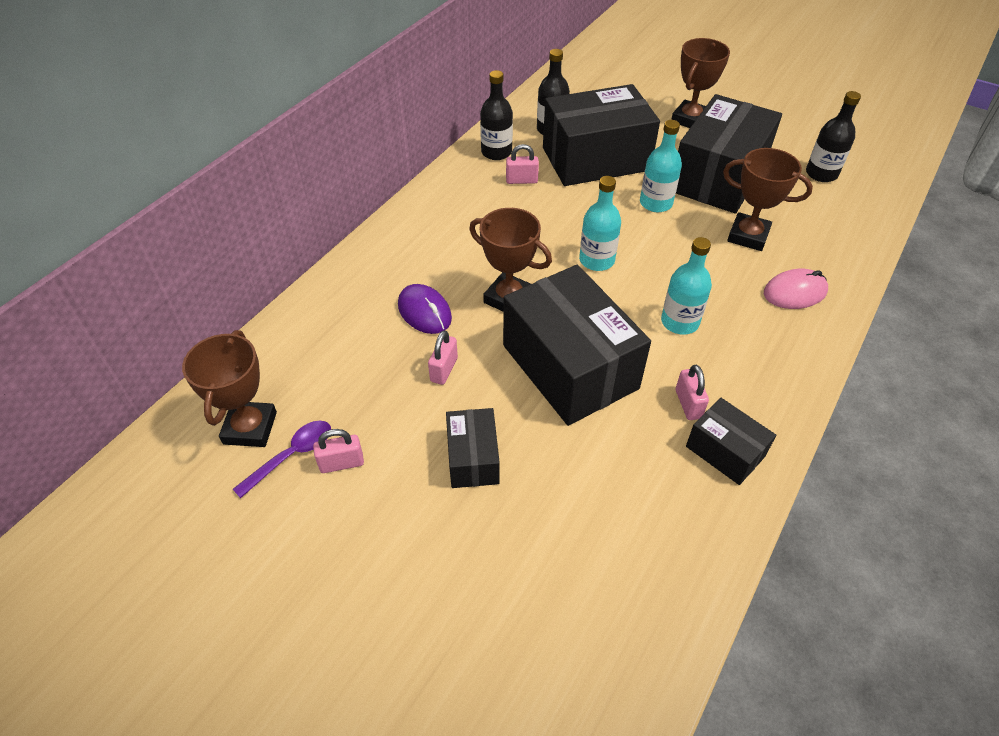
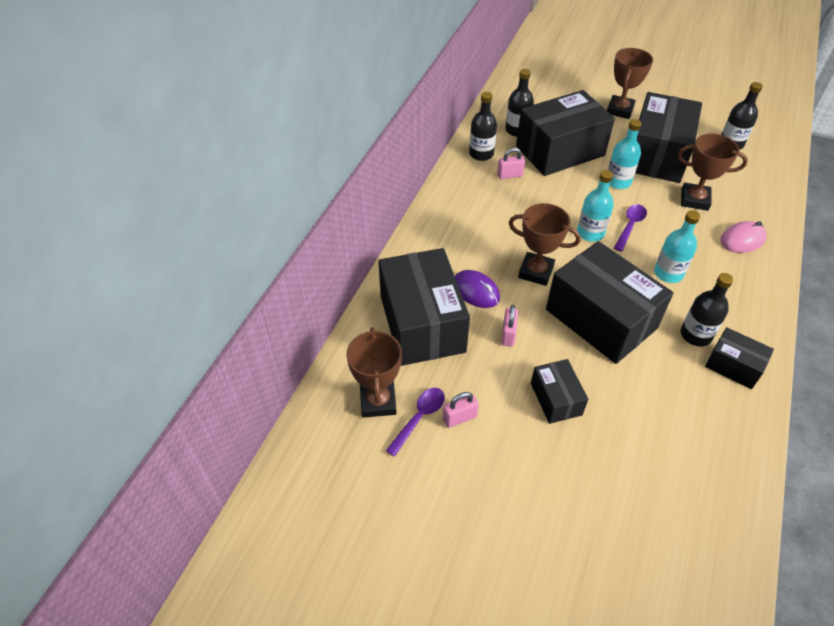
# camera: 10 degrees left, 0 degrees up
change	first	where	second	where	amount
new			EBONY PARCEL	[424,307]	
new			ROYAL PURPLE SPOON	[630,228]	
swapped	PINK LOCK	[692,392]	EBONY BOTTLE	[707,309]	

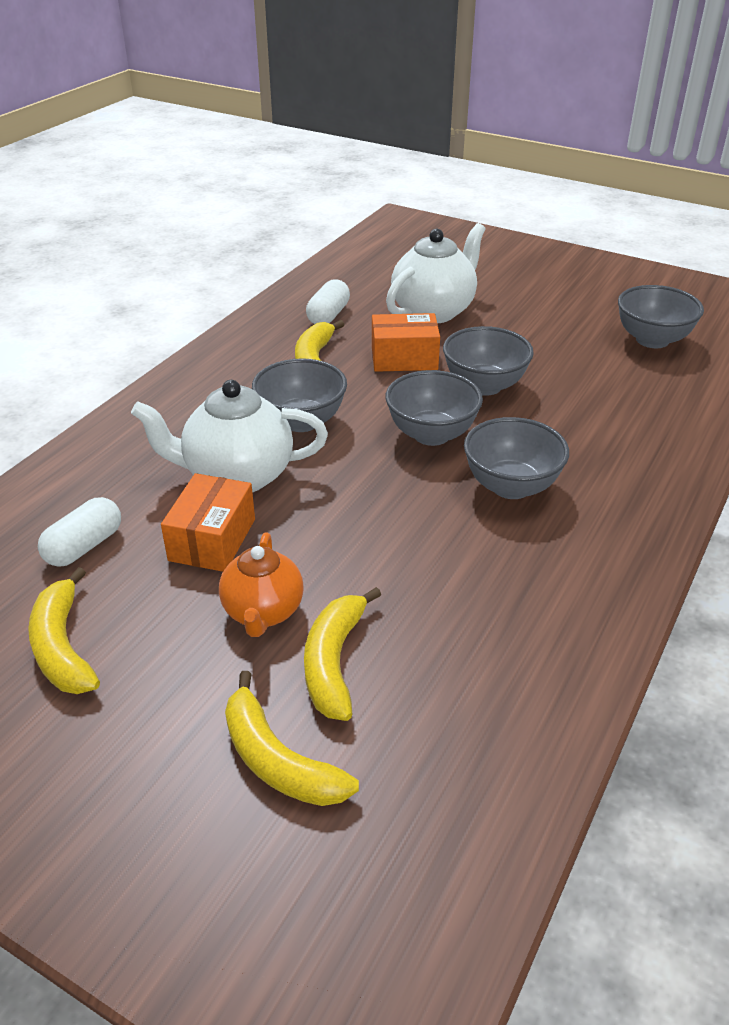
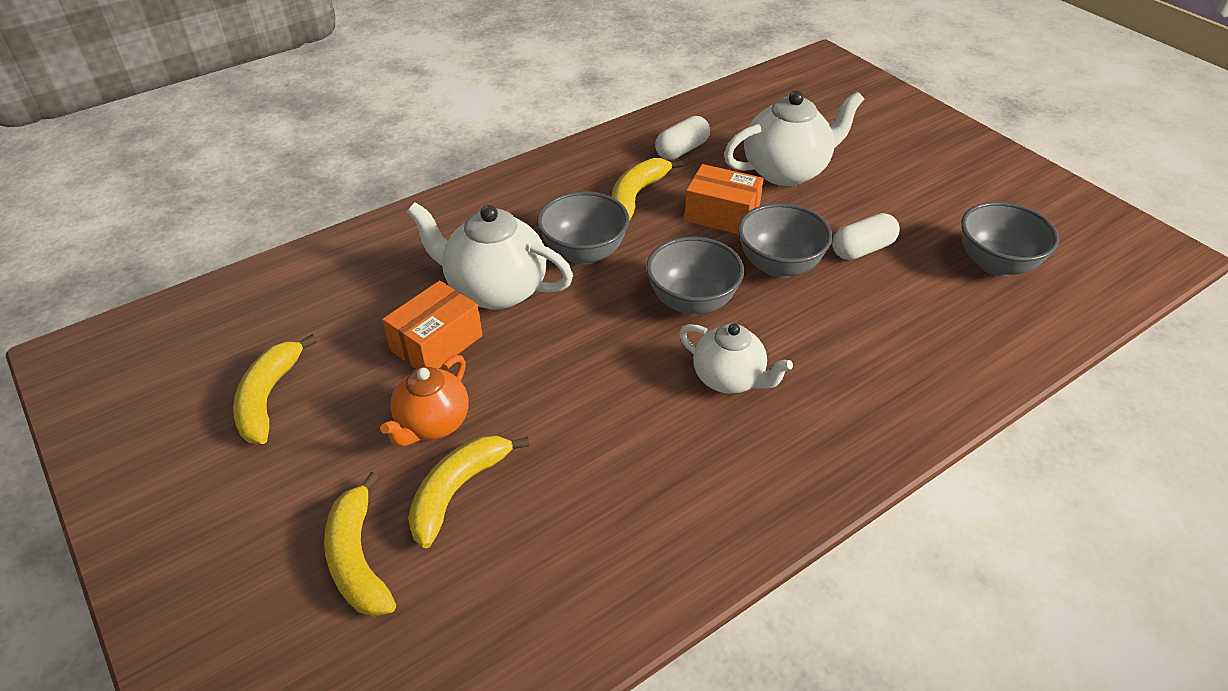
# camera: 25 degrees right, 5 degrees up
change	first	where	second	where	amount
shifted	WHITE CAPSULE	[79,532]		[866,236]	
swapped	GREY DEEP DISH	[516,458]	WHITE CHINA TEAPOT	[736,358]	

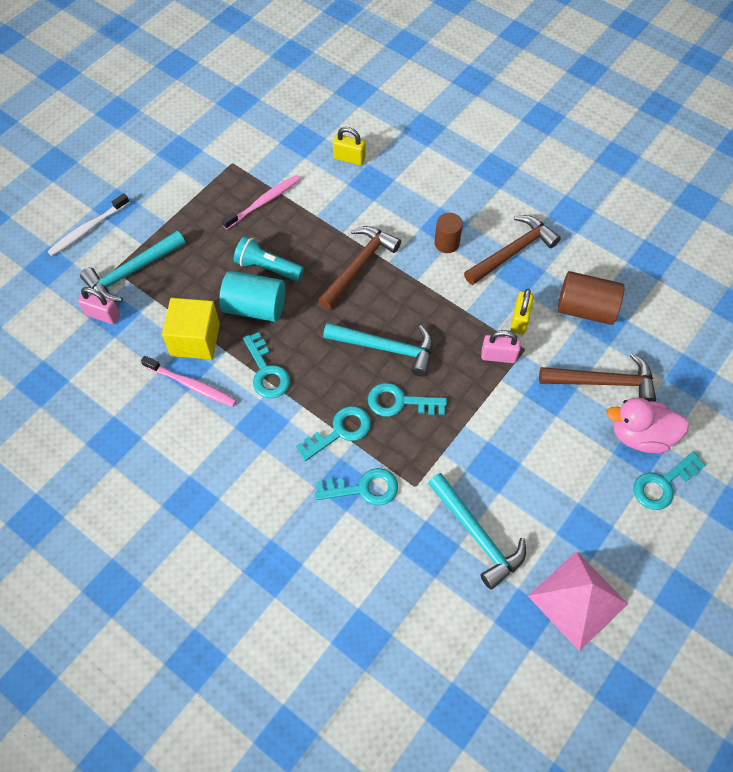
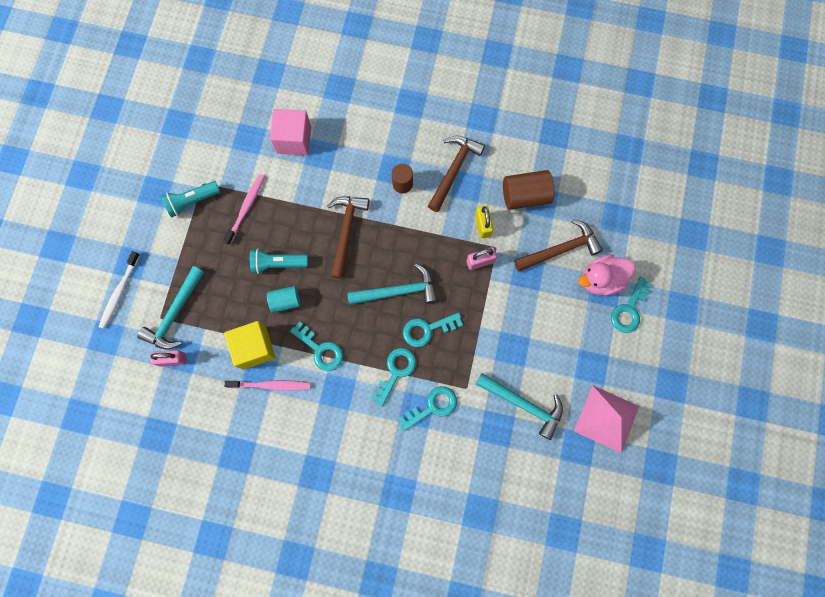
# camera: 25 degrees left, 15 degrees up
change	first	where	second	where	amount
new			TURQUOISE POCKET TORCH	[191,199]	
swapped	BRIGHT YELLOW LOCK	[349,146]	PINK CUBE	[290,132]	
scaled	TURQUOISE CYLINDER	[252,296]		[283,299]	x0.63

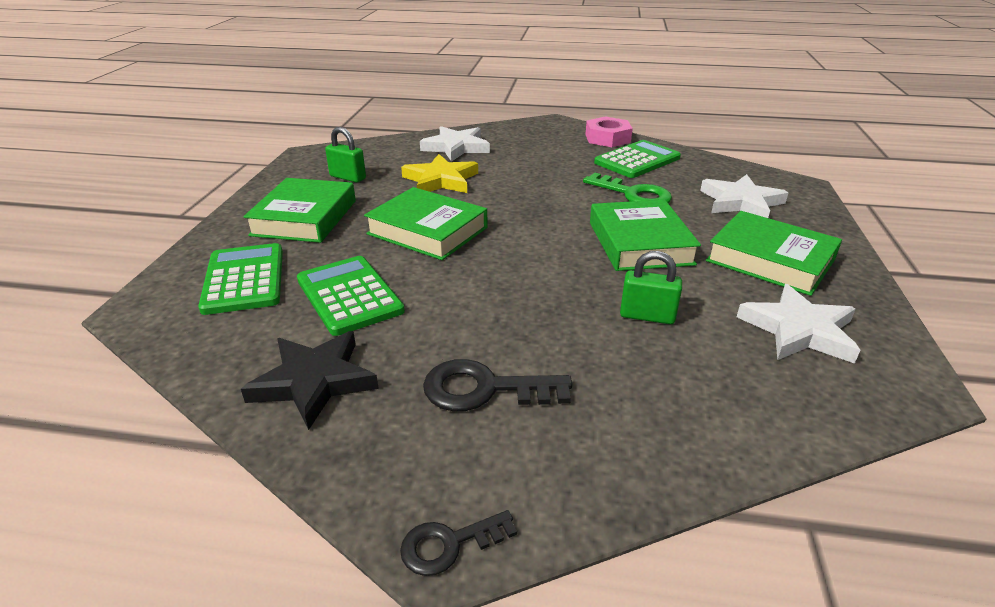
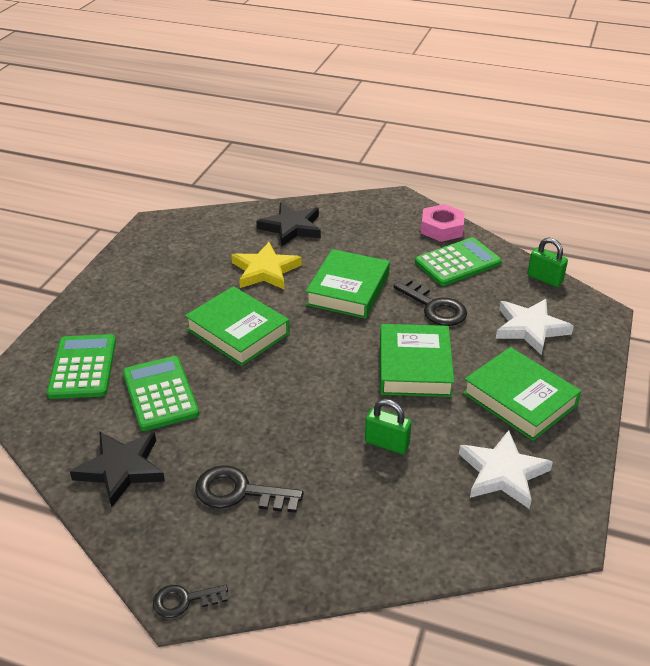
# camera: 10 degrees right, 5 degrees up
change	first	where	second	where	amount
shifted	GREEN HARDCOVER	[299,210]		[348,284]	
shifted	GREEN LOCK	[345,155]		[547,262]	
repainted	WHITE STAR SHAPE	[455,144]	EBONY STAR SHAPE	[288,224]	
repainted	GREEN DOOR KEY	[627,188]	EBONY DOOR KEY	[430,301]	

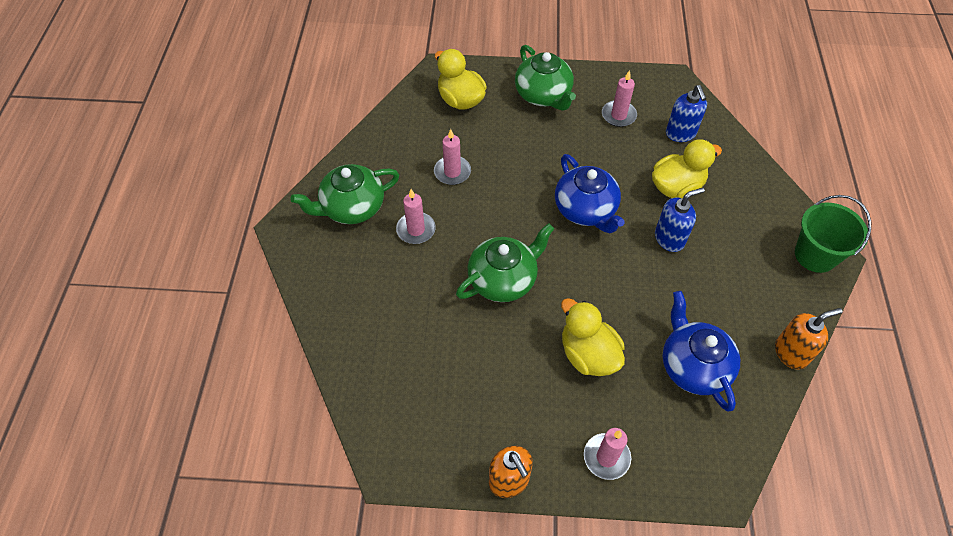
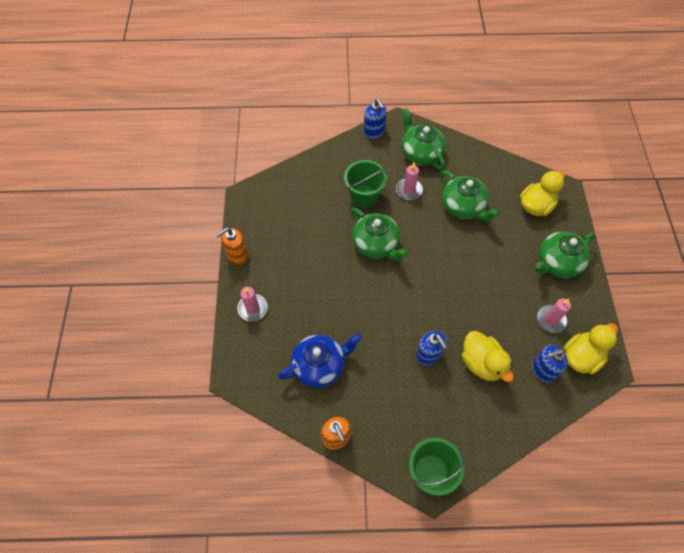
# camera: 85 degrees right, 5 degrees up
change	first	where	second	where	amount
gone	COBALT CHINA TEAPOT	[590,193]			
new			GREEN SAND BUCKET	[365,184]	
new			COBALT PUMP BOTTLE	[375,118]	
shifted	BRIGHT YELLOW DUCK	[593,337]		[591,348]	
swapped	PINK CANDLE	[452,157]	GREEN CHINA TEAPOT	[470,195]	

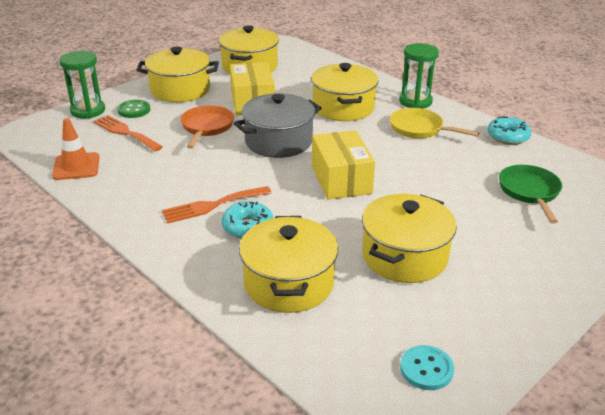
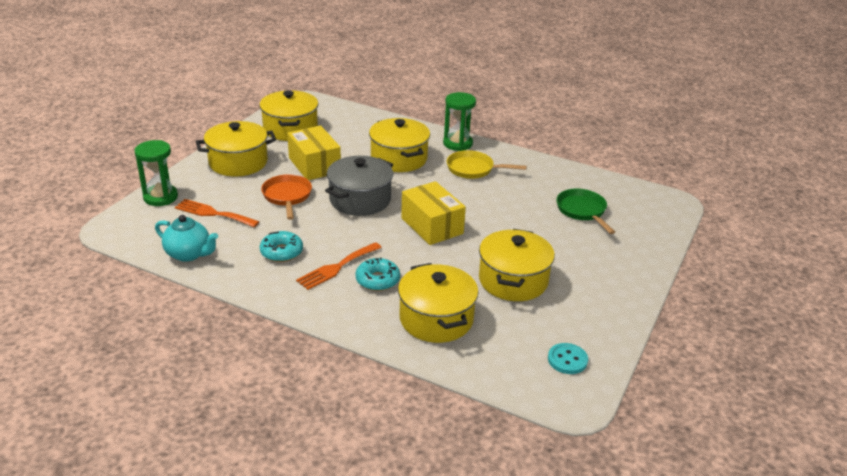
# camera: 20 degrees left, 0 degrees up
change	first	where	second	where	amount
gone	GREEN SHIRT BUTTON	[133,109]			
shifted	TURQUOISE DOUGHNUT	[509,130]		[281,246]	
swapped	ORANGE-COLOURED SAFETY CONE	[75,149]	TURQUOISE CHINA TEAPOT	[186,238]	

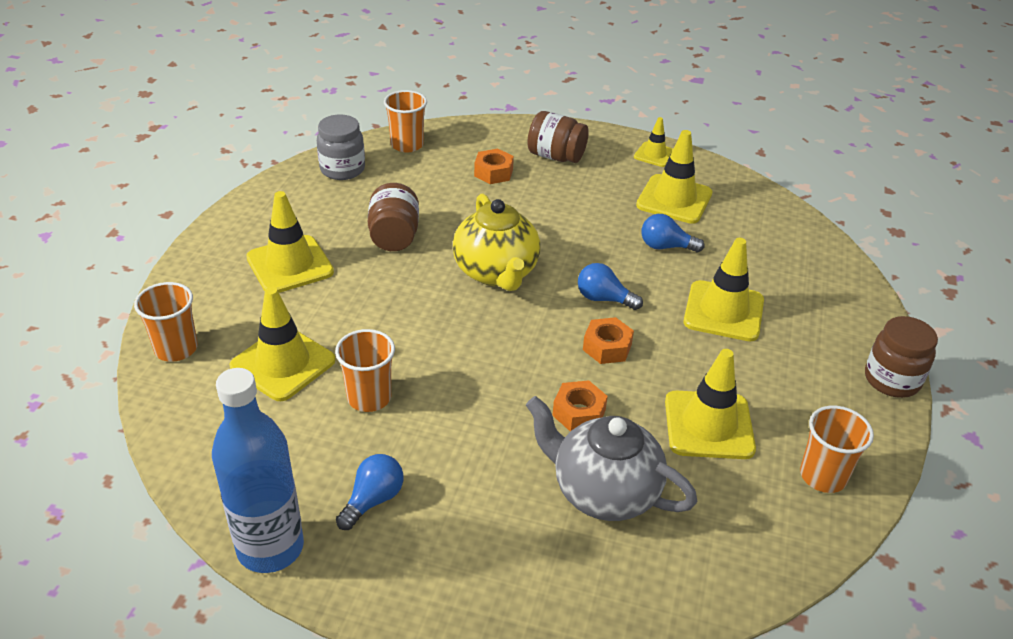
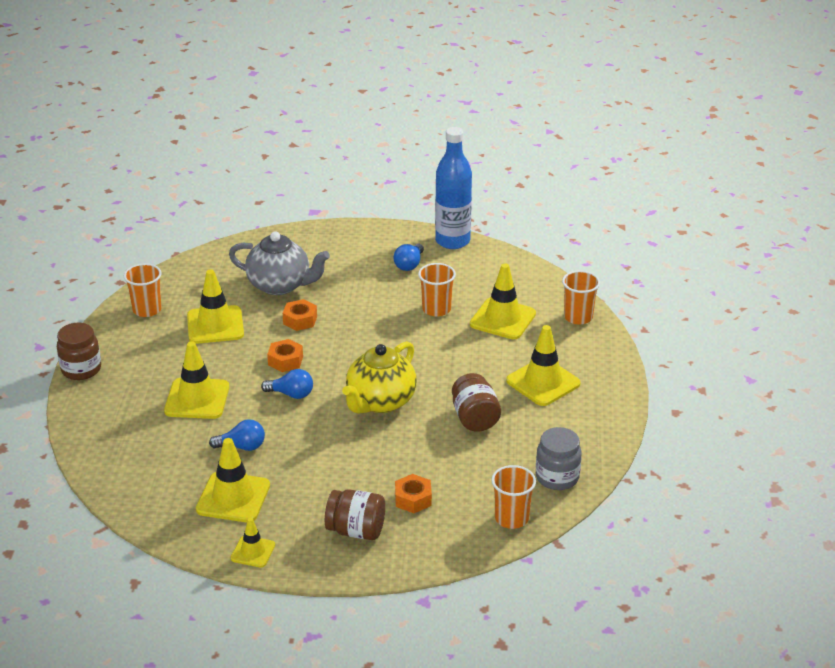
# camera: 170 degrees right, 5 degrees down
change	first	where	second	where	amount
rotated	BRIGHT YELLOW CHINA TEAPOT	[496,242]		[379,377]	120 degrees counterclockwise

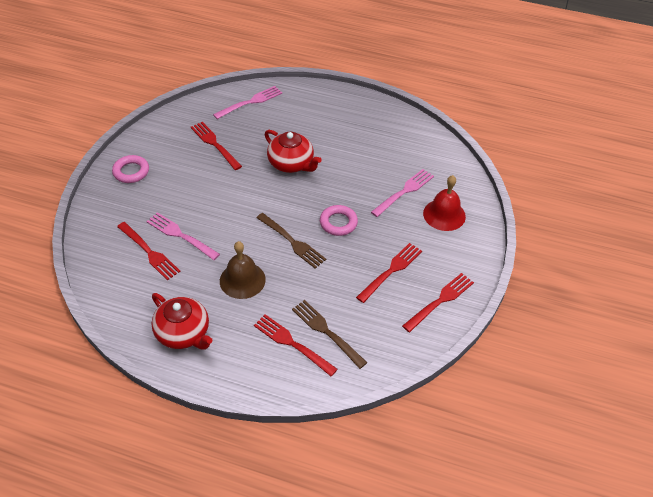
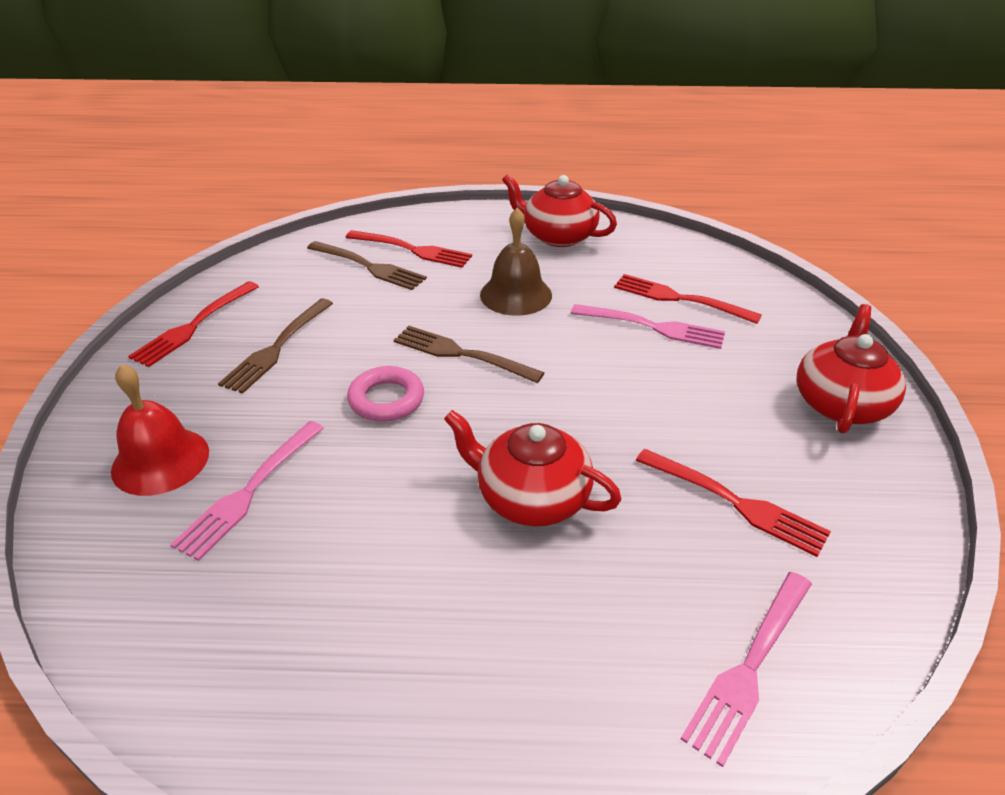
# camera: 165 degrees right, 10 degrees down
change	first	where	second	where	amount
swapped	PINK HOOP	[130,169]	CRIMSON CHINA TEAPOT	[851,368]	
repainted	CRIMSON FORK	[389,273]	BROWN FORK	[275,346]	

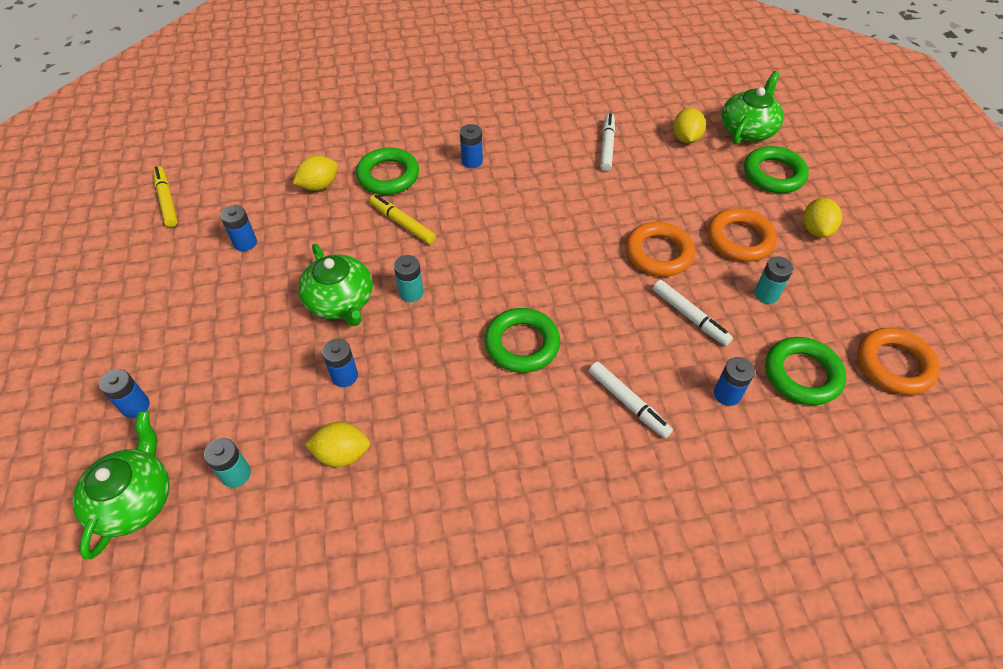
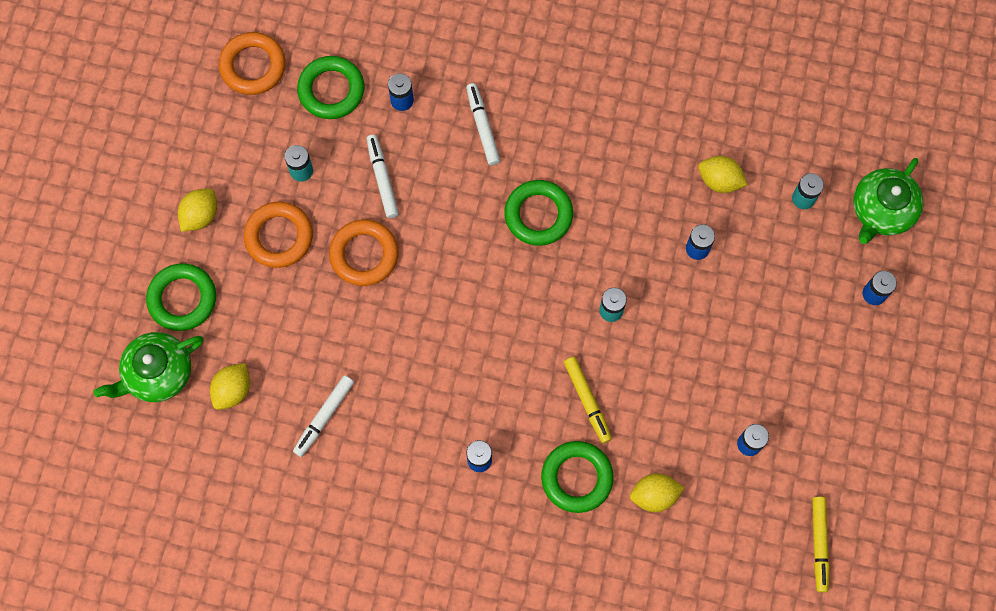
# camera: 155 degrees left, 20 degrees up
change	first	where	second	where	amount
gone	GREEN CHINA TEAPOT	[335,285]			

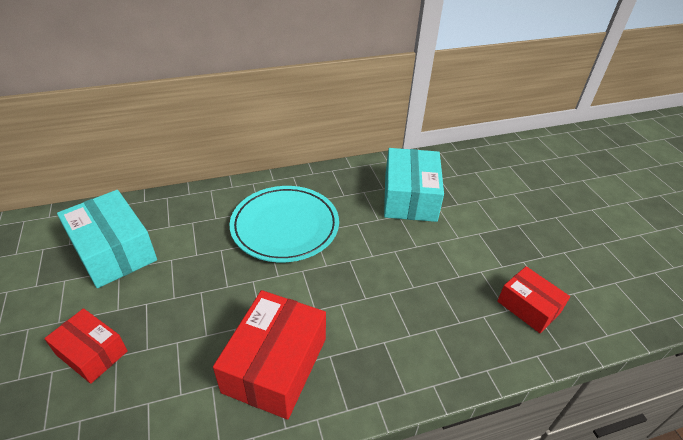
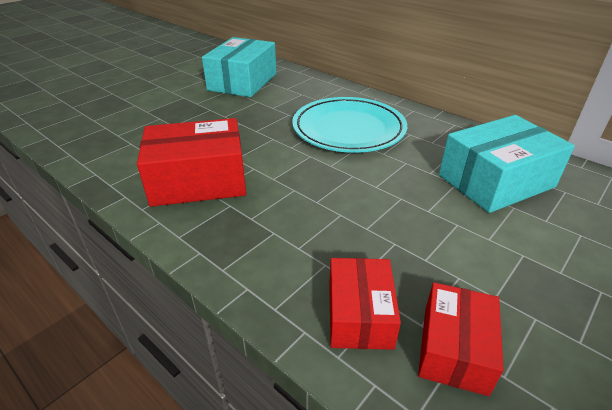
# camera: 60 degrees right, 5 degrees down
change	first	where	second	where	amount
shifted	CRIMSON PARCEL	[86,346]		[365,304]	

